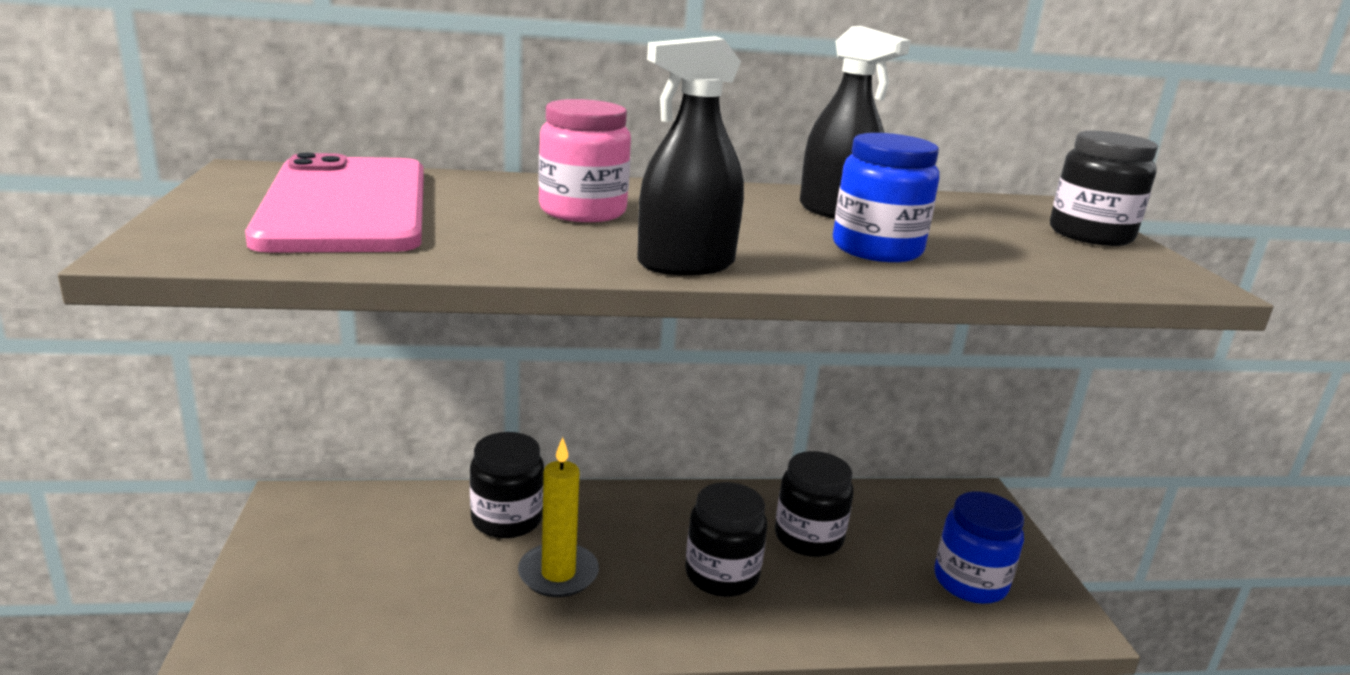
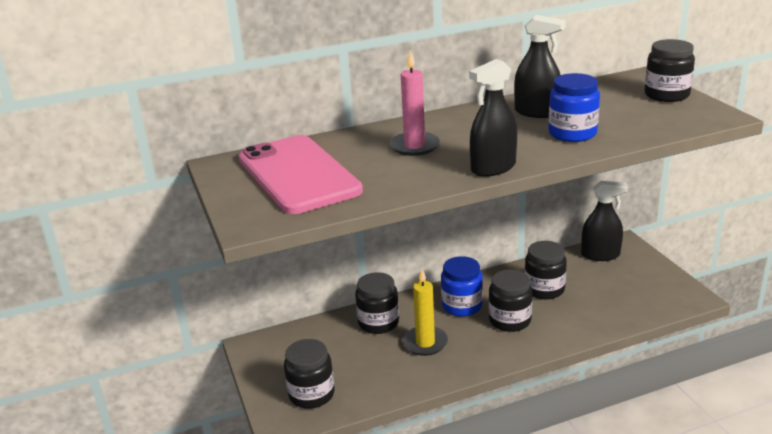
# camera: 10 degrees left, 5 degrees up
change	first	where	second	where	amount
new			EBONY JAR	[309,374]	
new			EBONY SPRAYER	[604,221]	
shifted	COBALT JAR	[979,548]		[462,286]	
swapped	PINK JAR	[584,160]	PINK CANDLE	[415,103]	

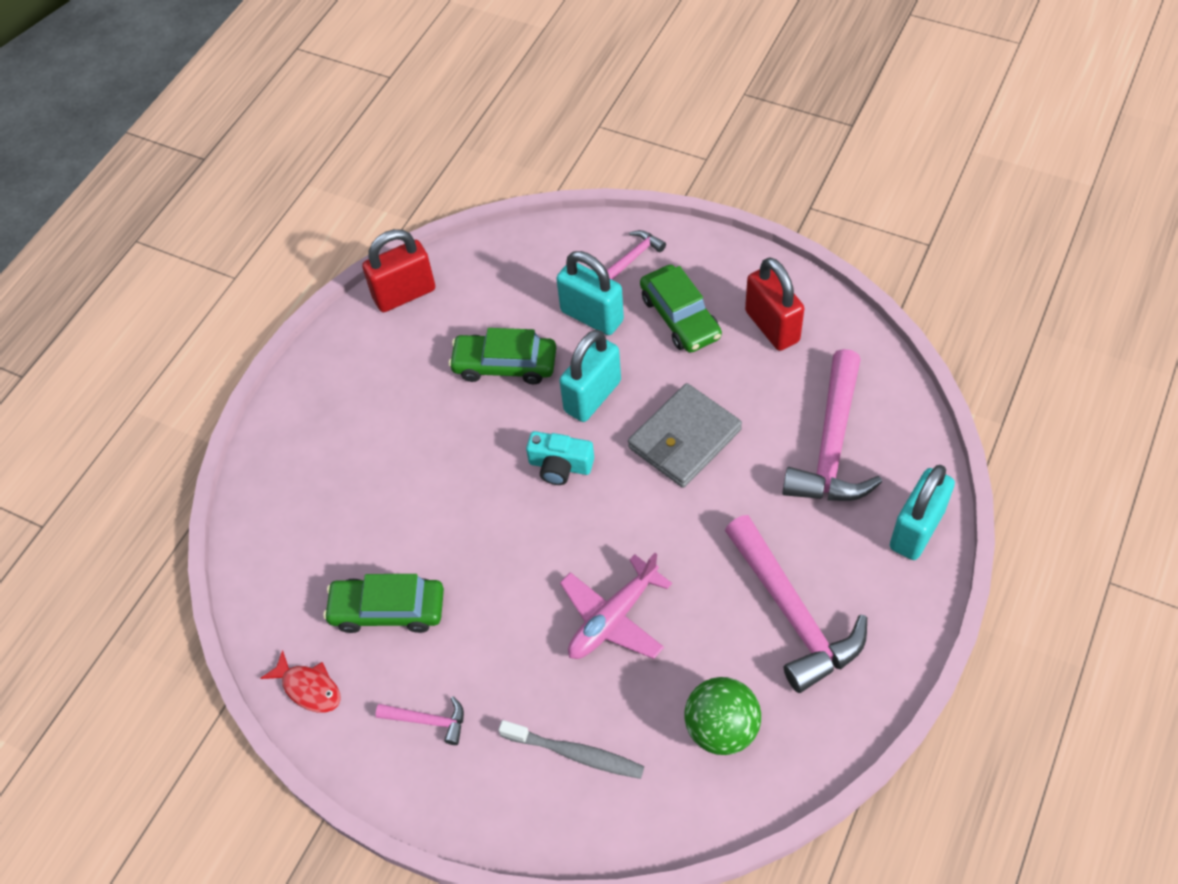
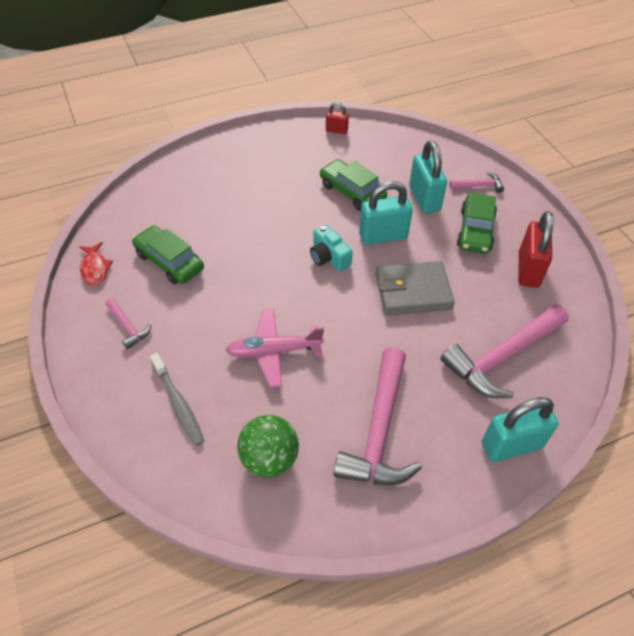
# camera: 35 degrees right, 5 degrees down
change	first	where	second	where	amount
scaled	CRIMSON LOCK	[398,270]		[337,118]	x0.53

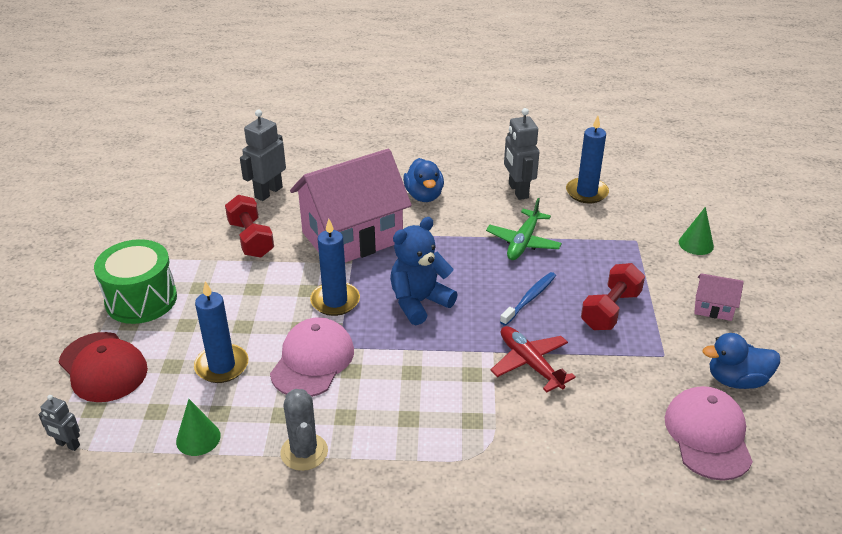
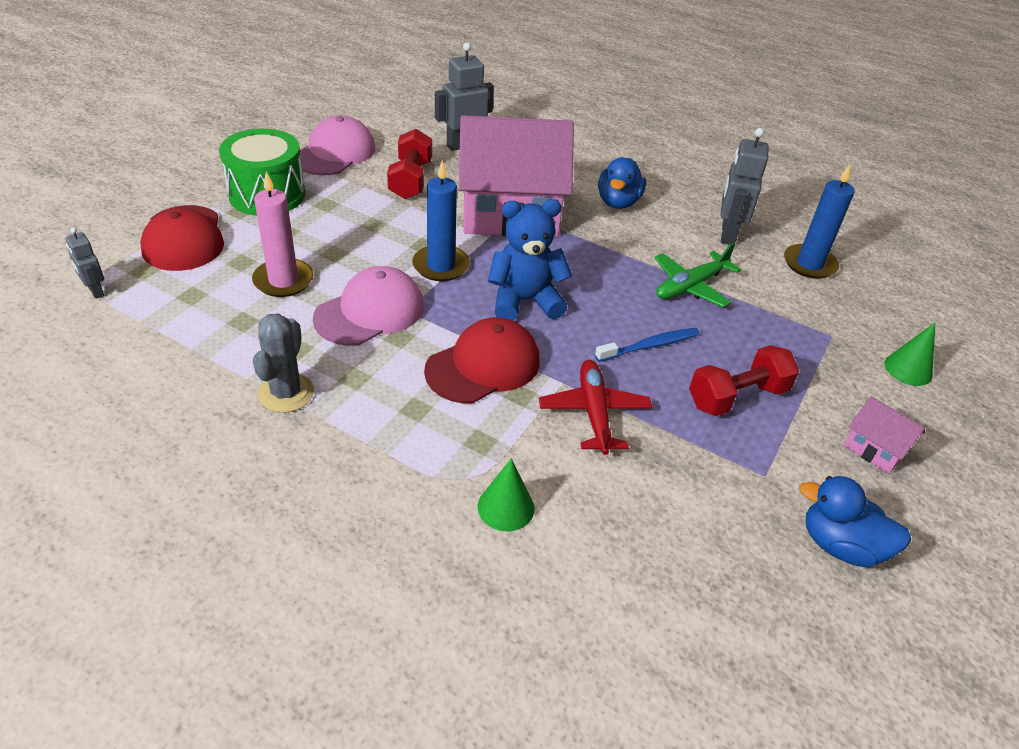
# camera: 25 degrees right, 5 degrees up
change	first	where	second	where	amount
new			CRIMSON BASEBALL CAP	[482,360]	
shifted	GREEN SOLID CONE	[198,427]		[505,495]	
shifted	PINK BASEBALL CAP	[709,433]		[337,145]	
repainted	COBALT CANDLE	[221,332]	PINK CANDLE	[283,234]	

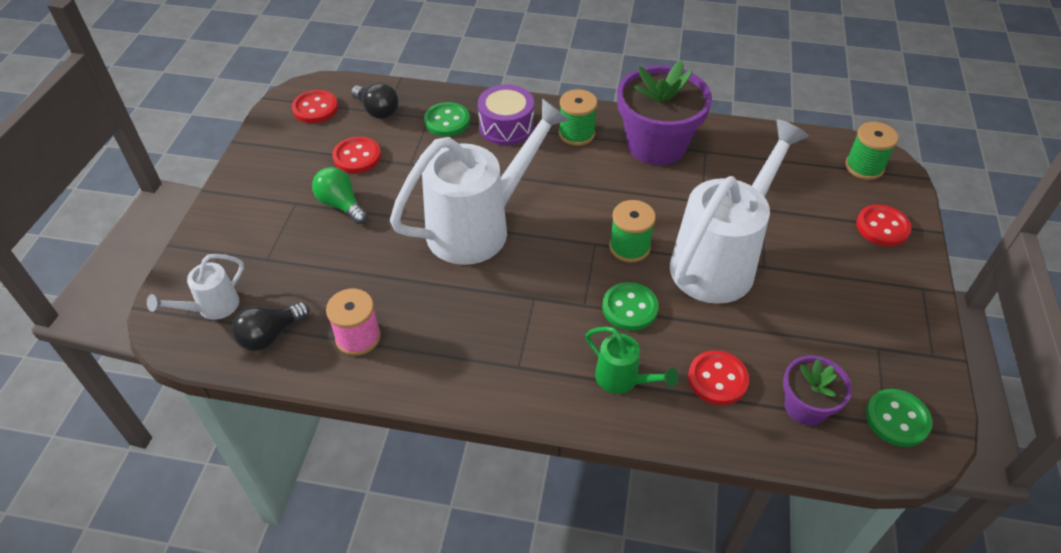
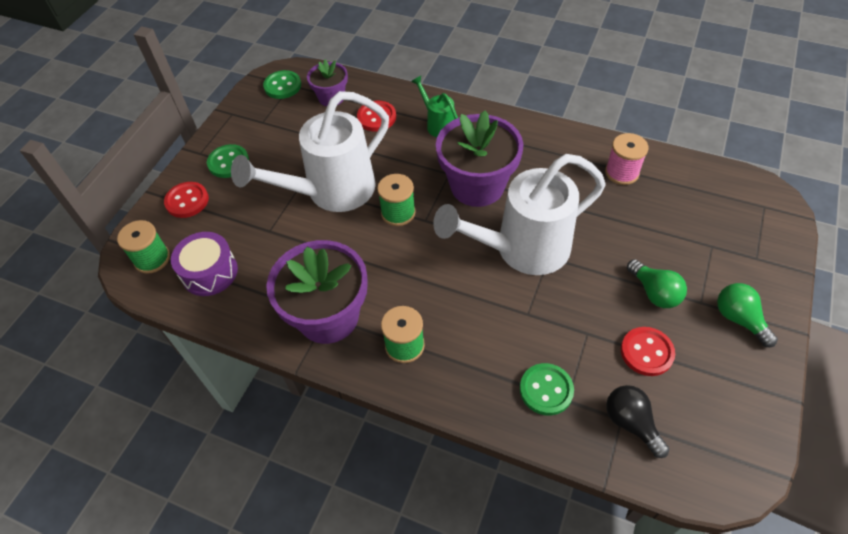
# camera: 165 degrees left, 5 degrees up
change	first	where	second	where	amount
gone	WHITE SPRINKLING CAN	[195,287]			
gone	EBONY LIGHT BULB	[271,326]			
gone	CRIMSON SHIRT BUTTON	[315,106]			
new			ROYAL PURPLE POTTED PLANT	[479,158]	
new			GREEN LIGHT BULB	[747,315]	
shifted	ROYAL PURPLE DRUM	[506,115]		[204,264]	
shifted	GREEN SHIRT BUTTON	[630,306]		[228,161]	

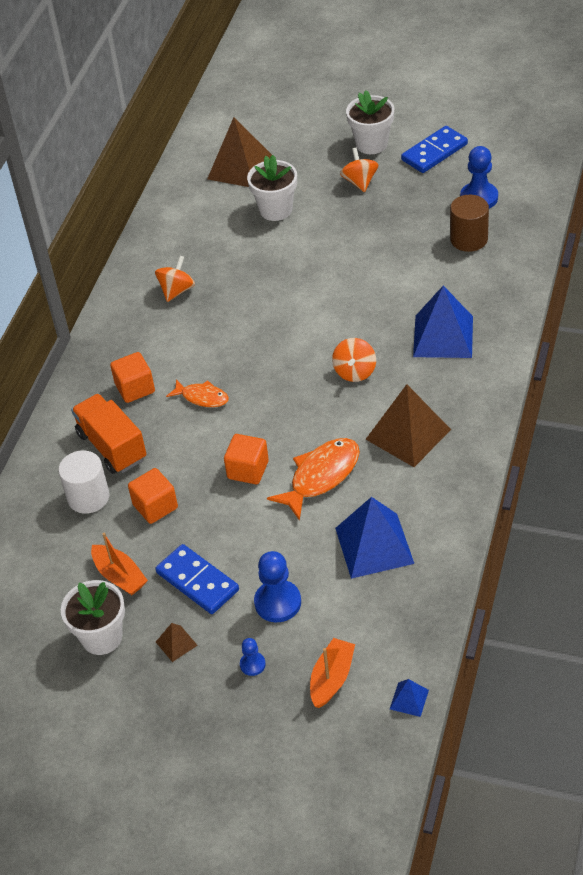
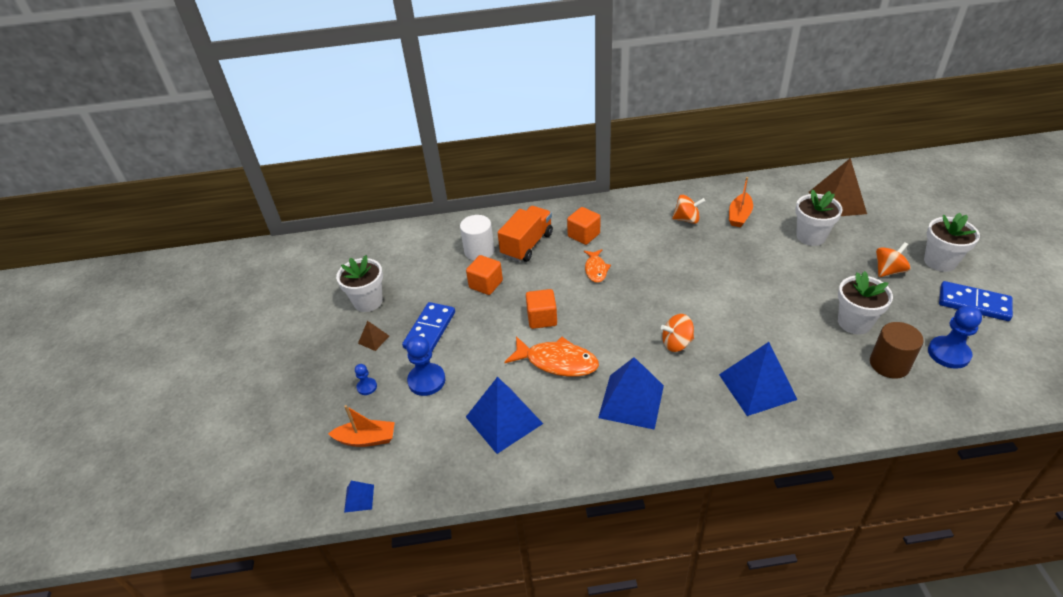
# camera: 65 degrees right, 5 degrees down
change	first	where	second	where	amount
new			WHITE POTTED PLANT	[865,302]	
shifted	ORANGE-COLOURED SAILBOAT	[119,564]		[741,202]	
repainted	BROWN PYRAMID	[408,425]	COBALT PYRAMID	[631,393]	

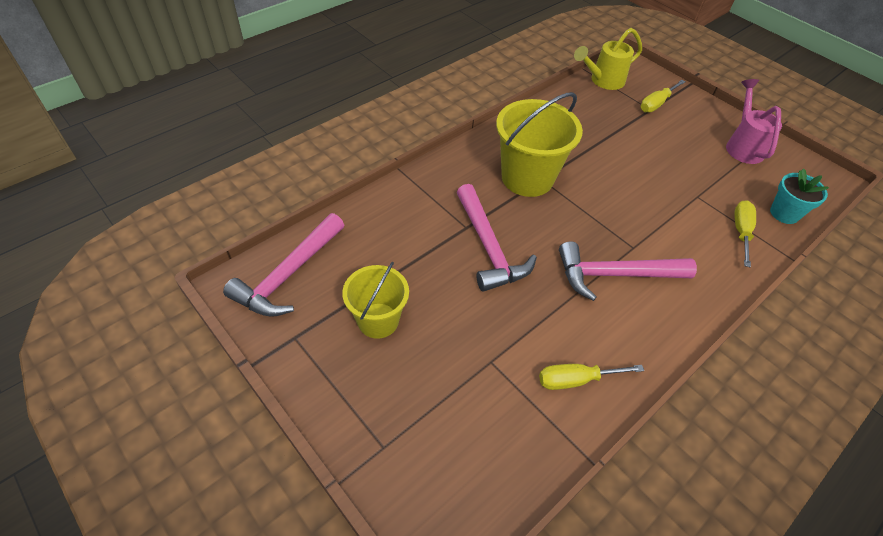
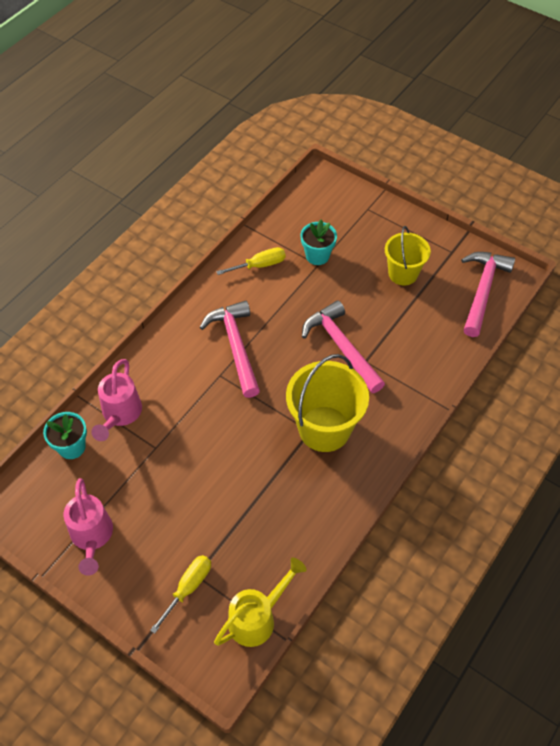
# camera: 170 degrees right, 5 degrees up
change	first	where	second	where	amount
new			TURQUOISE POTTED PLANT	[318,242]	
swapped	BRIGHT YELLOW FLAT SCREWDRIVER	[745,233]	PINK SPRINKLING CAN	[116,400]	
rotated	PINK HAMMER	[628,271]		[229,349]	90 degrees counterclockwise

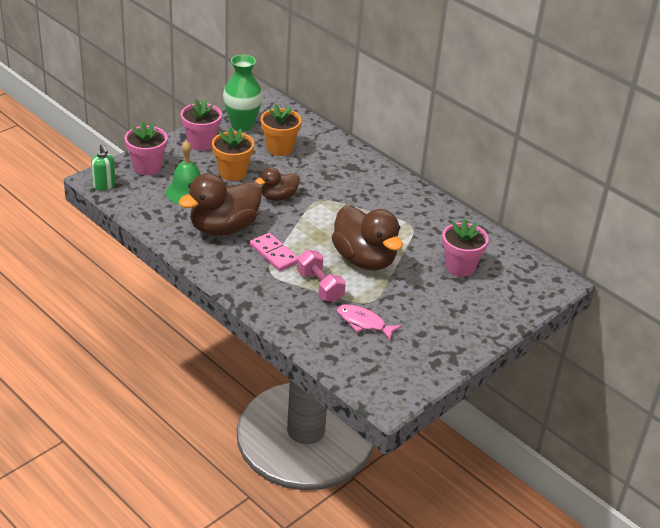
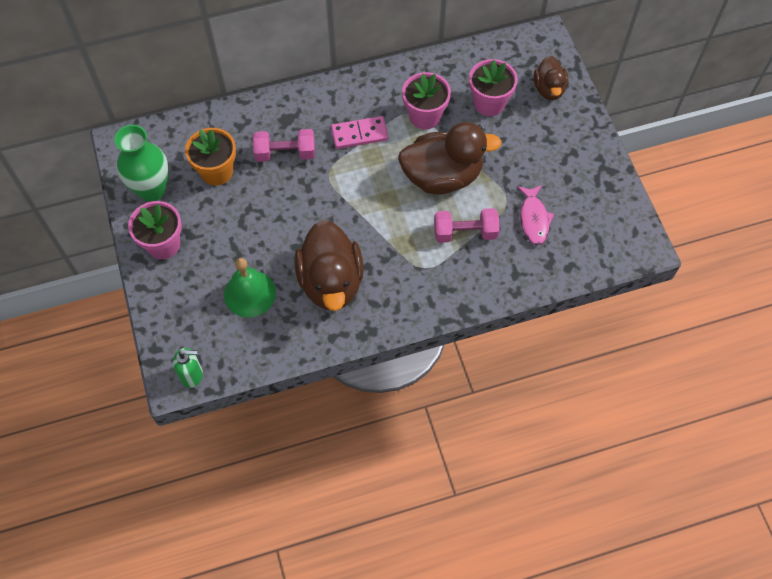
# camera: 60 degrees left, 25 degrees up
change	first	where	second	where	amount
gone	ORANGE-COLOURED POTTED PLANT	[233,154]			
new			PINK DUMBBELL	[284,145]	
shifted	PINK POTTED PLANT	[146,148]		[426,100]	
shifted	PINK DOMINO	[274,252]		[359,132]	
shifted	BROWN DUCK	[277,184]		[551,78]	
rotated	PINK FISH FIGURE	[369,322]		[535,215]	60 degrees counterclockwise

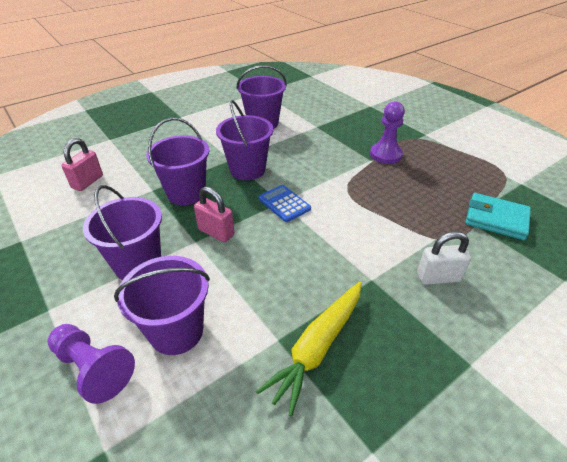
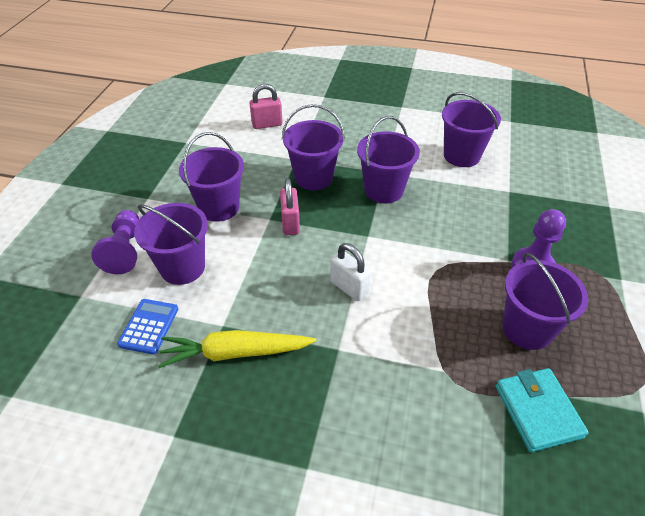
# camera: 50 degrees right, 5 degrees up
change	first	where	second	where	amount
new			ROYAL PURPLE SAND BUCKET	[545,301]	
shifted	COBALT CALCULATOR	[285,203]		[147,327]	
shifted	WHITE LOCK	[444,258]		[350,272]	

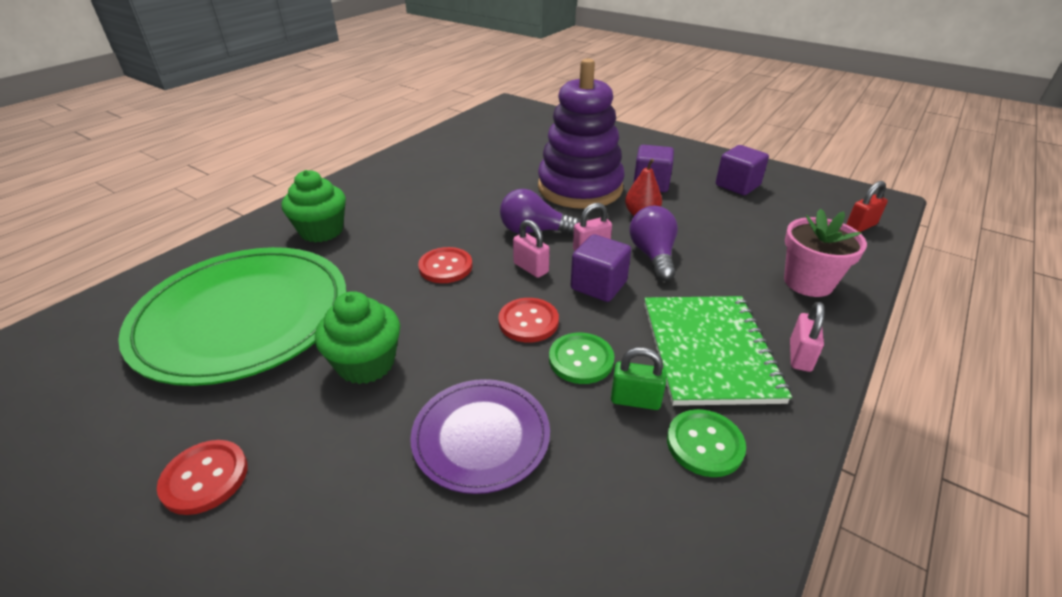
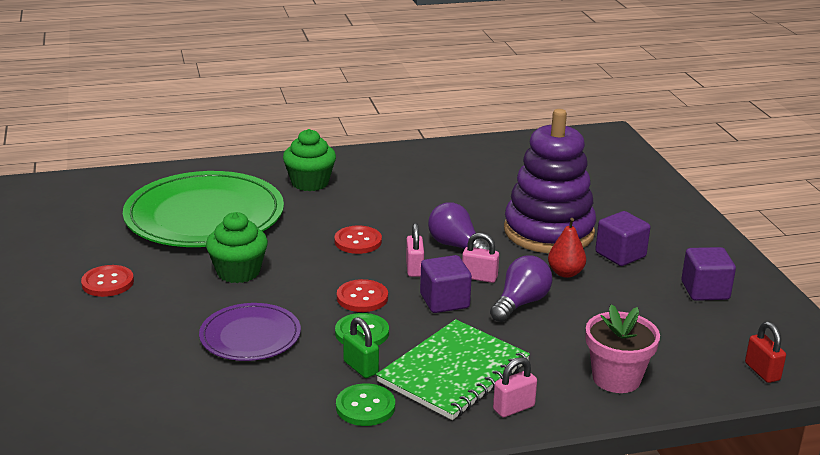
# camera: 40 degrees right, 10 degrees down
change	first	where	second	where	amount
rotated	CRIMSON LOCK	[867,206]		[765,352]	60 degrees clockwise

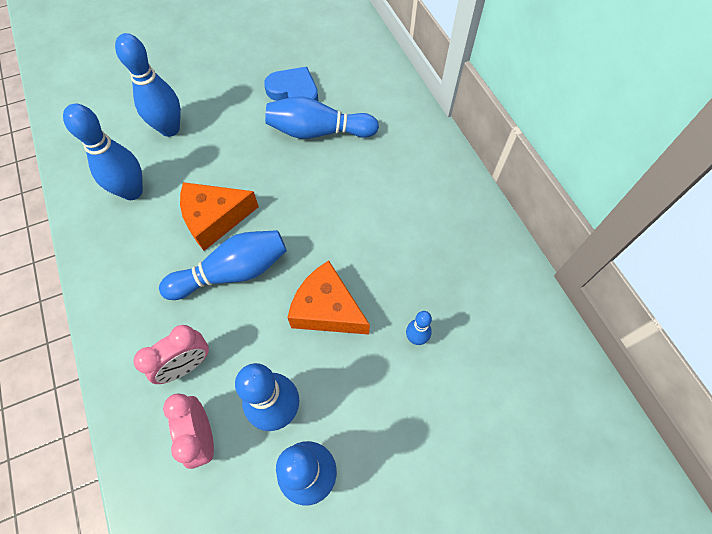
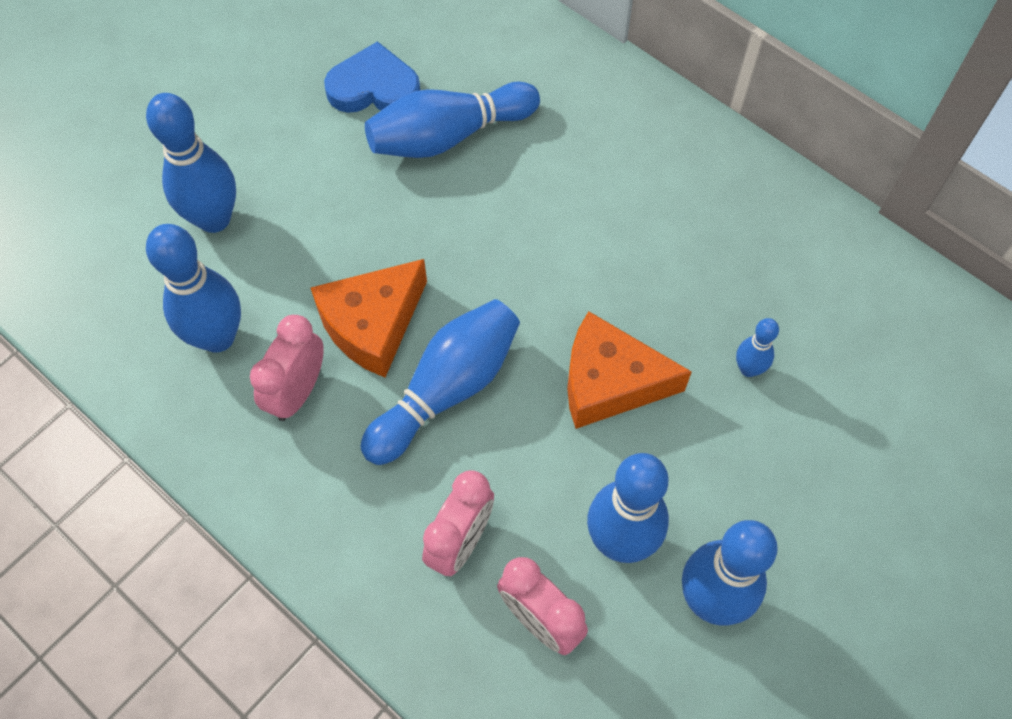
# camera: 25 degrees left, 0 degrees up
change	first	where	second	where	amount
new			PINK BEDSIDE CLOCK	[287,368]	

